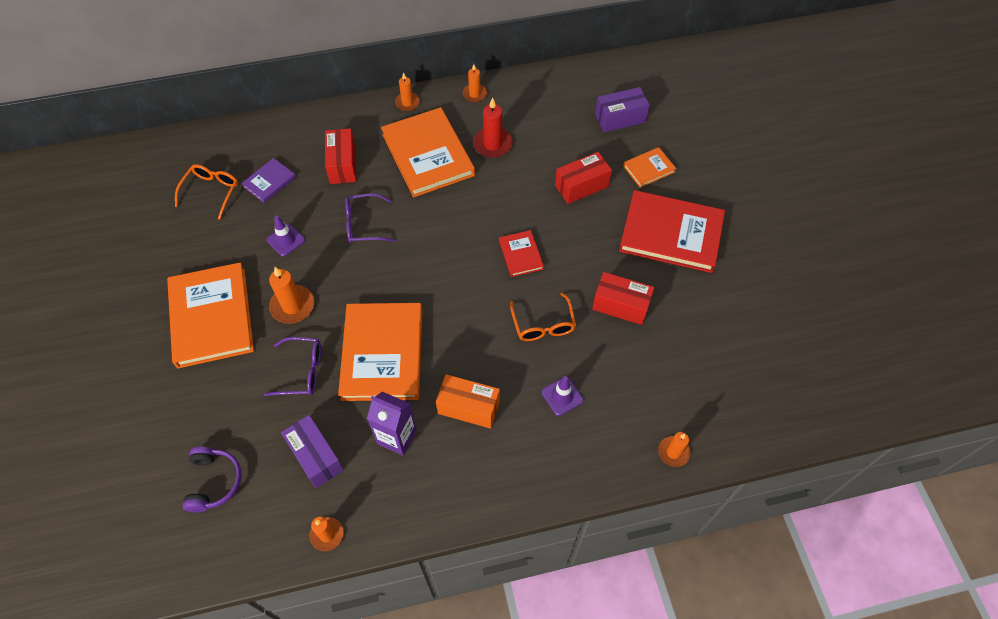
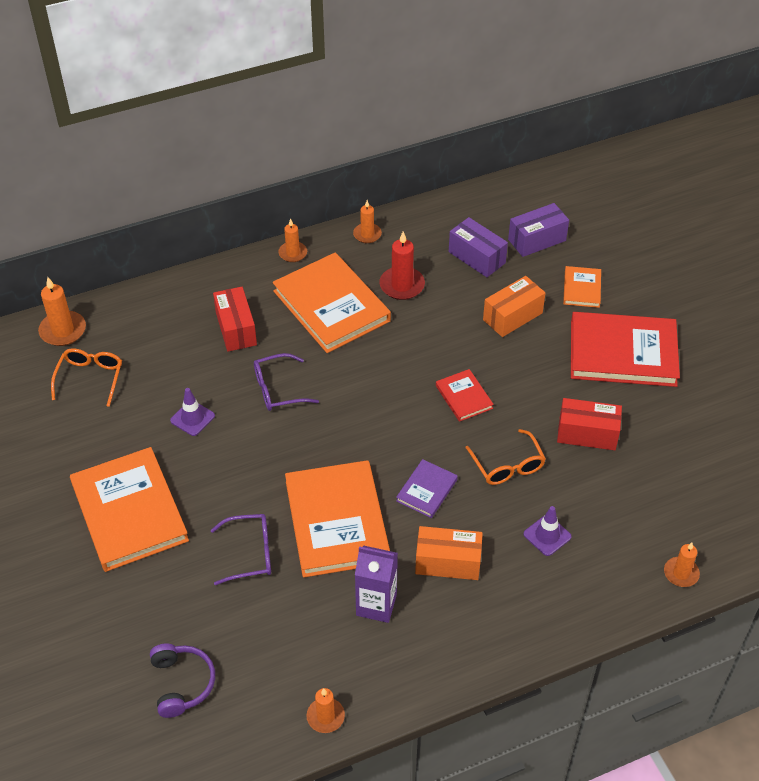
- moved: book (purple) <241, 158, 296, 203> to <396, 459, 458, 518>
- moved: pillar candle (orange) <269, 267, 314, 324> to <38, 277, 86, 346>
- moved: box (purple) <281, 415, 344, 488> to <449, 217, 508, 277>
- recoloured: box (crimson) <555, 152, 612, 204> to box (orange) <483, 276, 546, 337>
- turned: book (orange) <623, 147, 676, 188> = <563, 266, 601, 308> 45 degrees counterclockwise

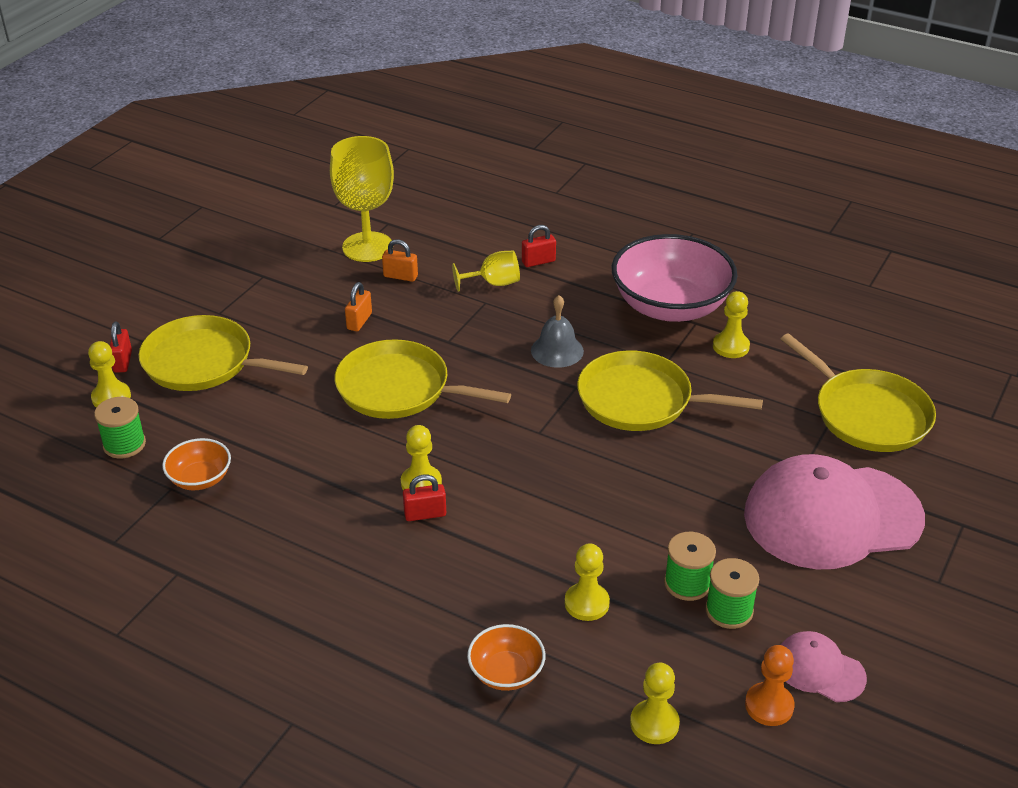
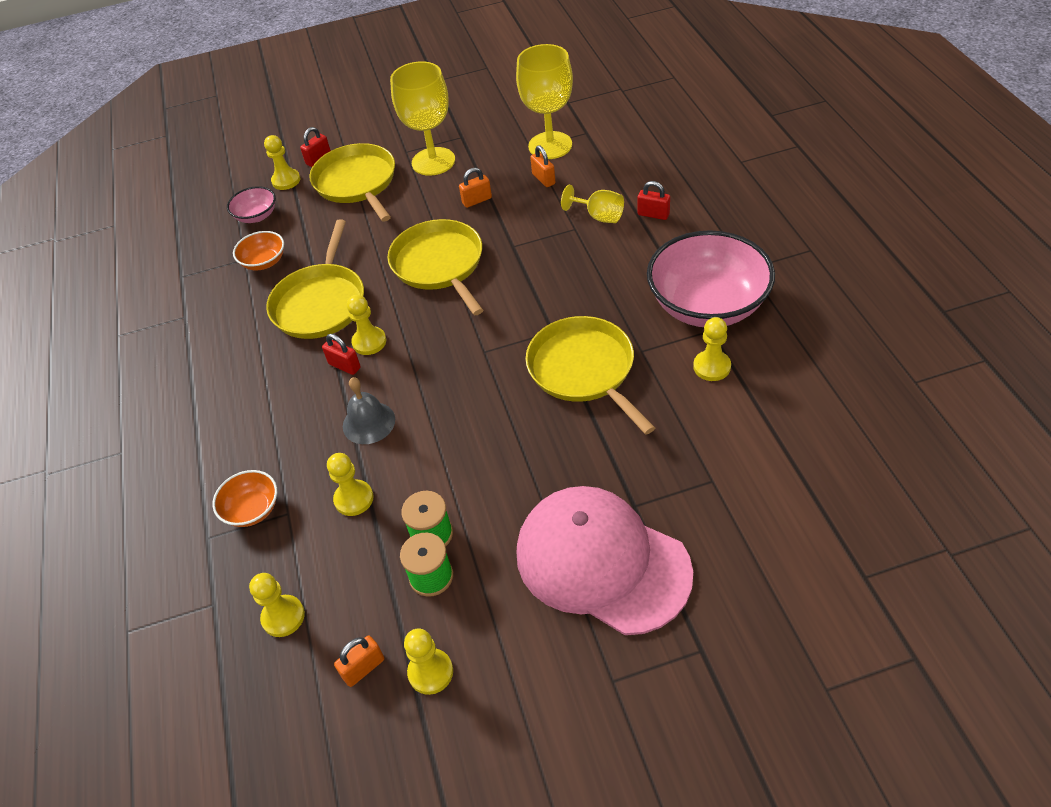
- replaced: reel of thread (green) <94, 397, 146, 459> to deep dish (pink) <227, 186, 276, 223>
- moved: bell (gray) <531, 295, 584, 368> to <343, 377, 395, 444>
- replaced: chess pawn (orange) <745, 645, 795, 726> to padlock (orange) <334, 636, 384, 687>
- moved: pan (yellow) <781, 333, 936, 452> to <266, 219, 364, 339>
- replaced: baseball cap (pink) <781, 631, 867, 702> to chess pawn (yellow) <404, 629, 453, 695>
- added: chalice (yellow) <390, 61, 455, 176>

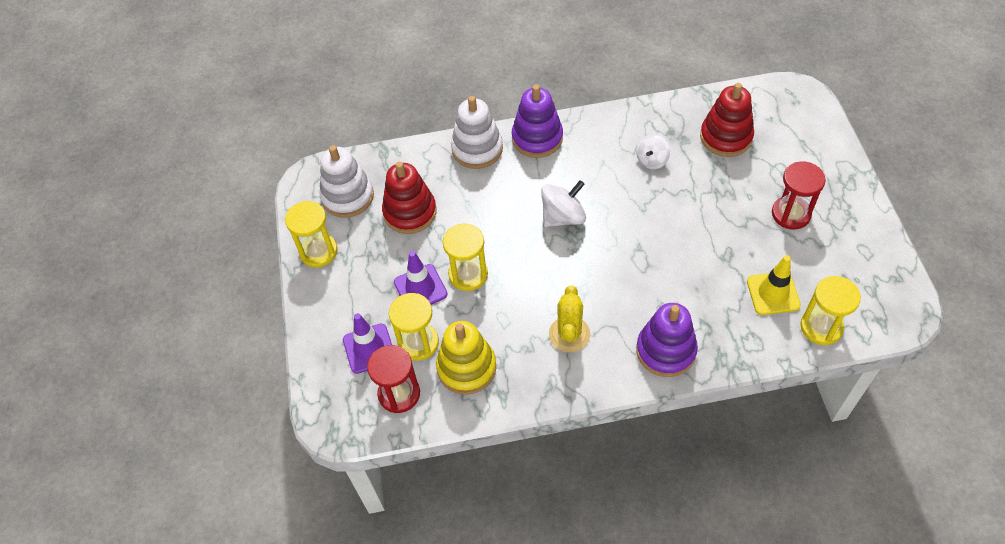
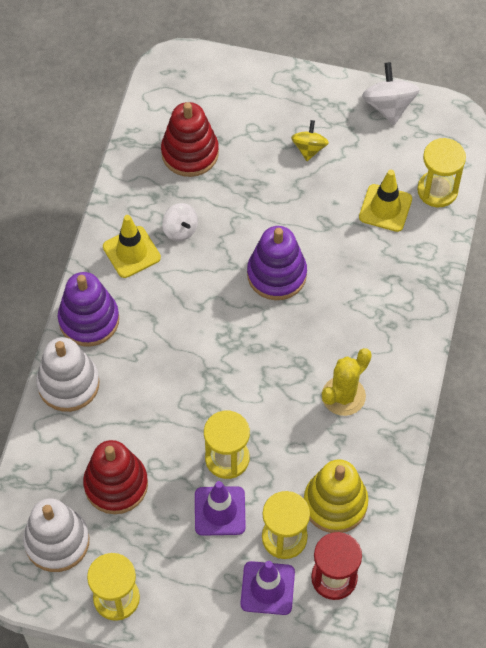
- moved: whirligig (snow-white) <541, 180, 586, 227> to <362, 62, 420, 125>
- turned: prickly plant (yellow) <549, 285, 590, 352> = <322, 348, 372, 416> 75 degrees counterclockwise
- moved: stacking rings (purple) <636, 303, 698, 377> to <247, 226, 307, 300>
- replaced: sandglass (crimson) <772, 161, 826, 230> to whirligig (yellow) <291, 120, 329, 161>
- added: traffic cone (yellow) <103, 215, 161, 278>

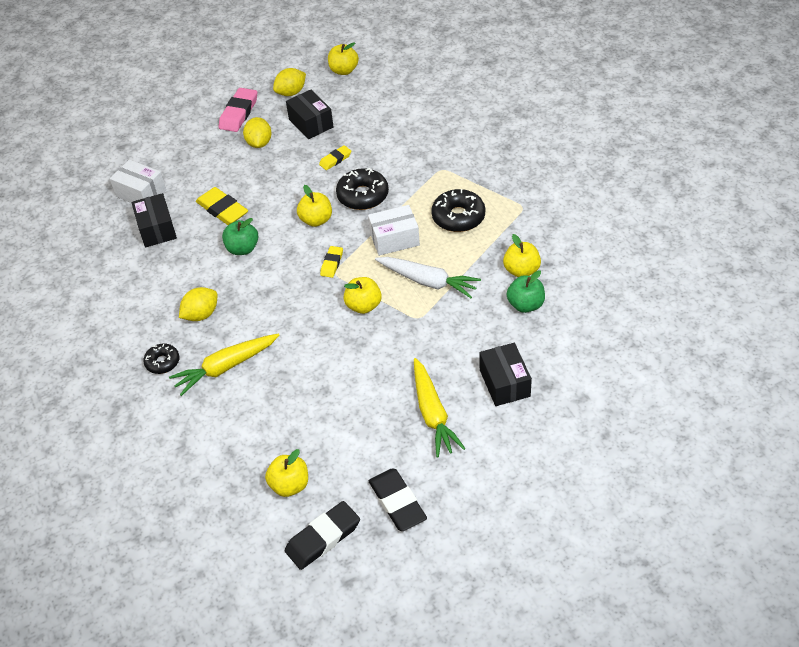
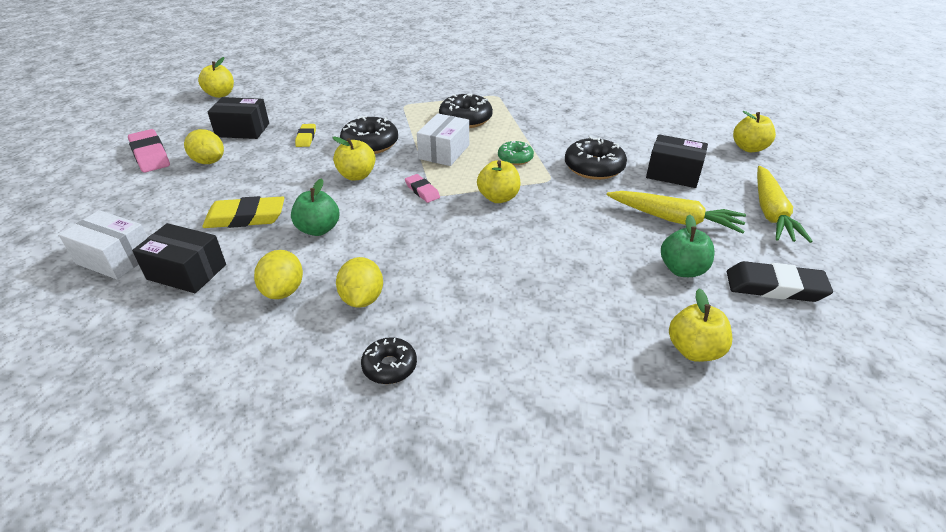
- turned: box (snow-white) <110, 160, 166, 203> = <59, 210, 147, 280> 45 degrees clockwise
- moved: toy carrot (yellow) <169, 334, 279, 396> to <757, 166, 813, 243>
- moved: toy lemon (yellow) <273, 68, 306, 96> to <254, 250, 303, 299>
- removed: pencil eraser (ebony) <285, 501, 360, 570>
- recoloured: pencil eraser (yellow) <320, 246, 343, 278> to pencil eraser (pink) <405, 174, 440, 203>
- replaced: toy carrot (snow-white) <375, 257, 481, 298> to glazed donut (green) <498, 141, 534, 165>
- moved: apple (yellow) <503, 234, 541, 277> to <733, 111, 776, 152>
- moved: apple (green) <507, 270, 545, 313> to <661, 215, 715, 277>
- added: glazed donut (ebony) <565, 136, 627, 180>

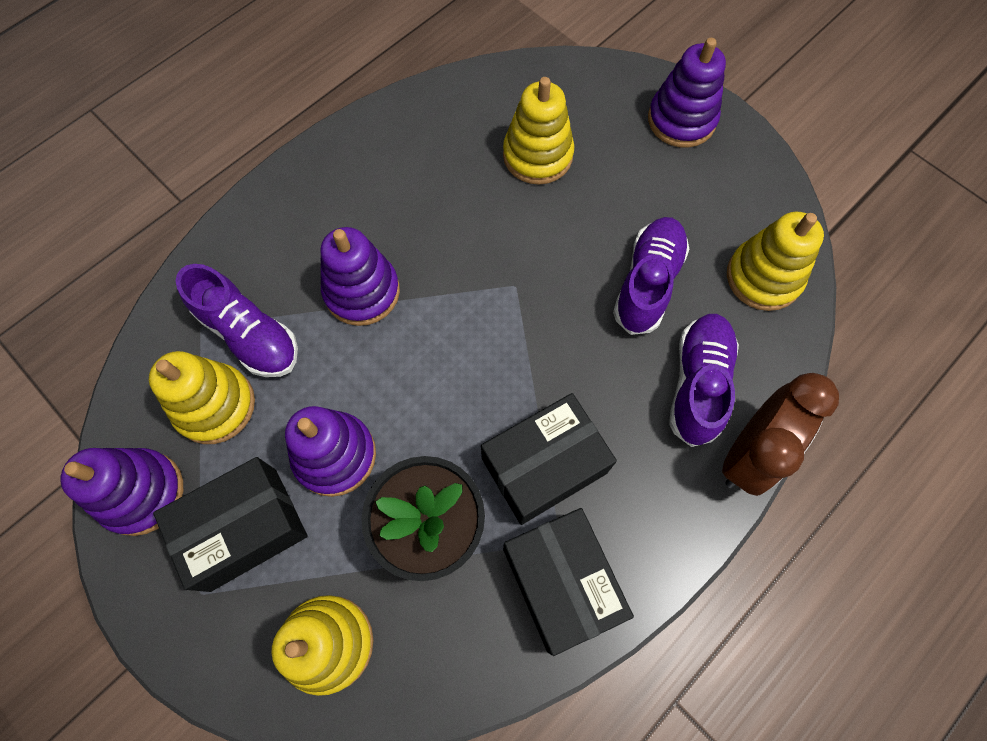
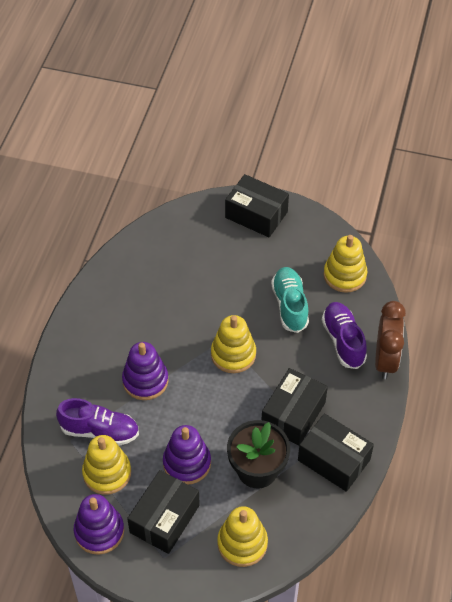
- moved: stacking rings (yellow) <503, 77, 574, 185> to <211, 315, 256, 373>
- recoloured: lace-up shoe (purple) <613, 217, 690, 335> to lace-up shoe (teal) <271, 267, 309, 333>
- replaced: stacking rings (purple) <648, 38, 726, 148> to box (ebony) <225, 174, 289, 238>

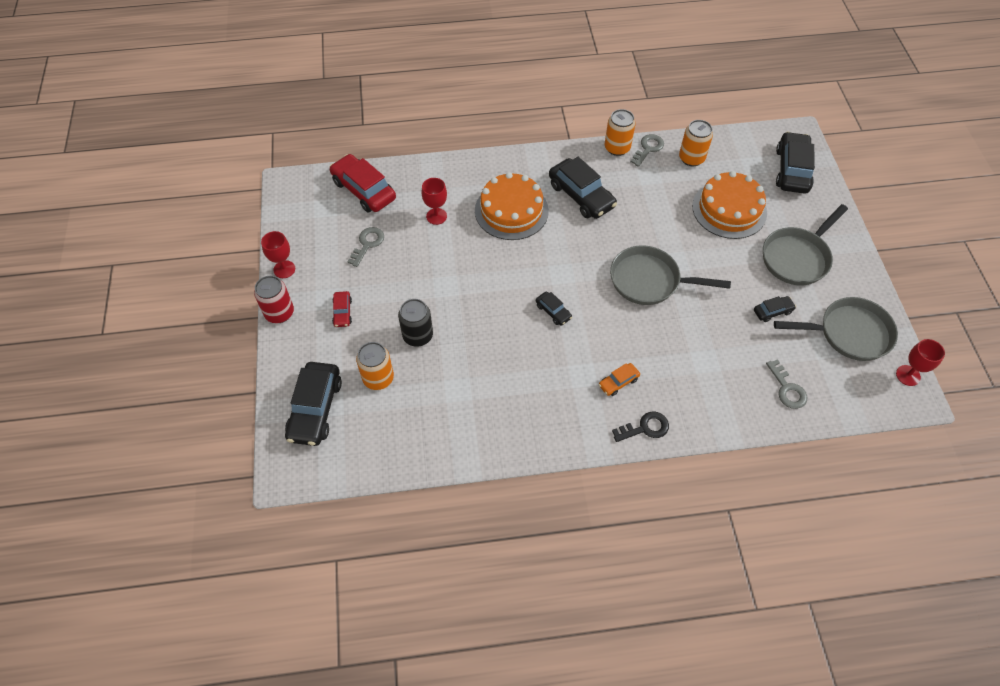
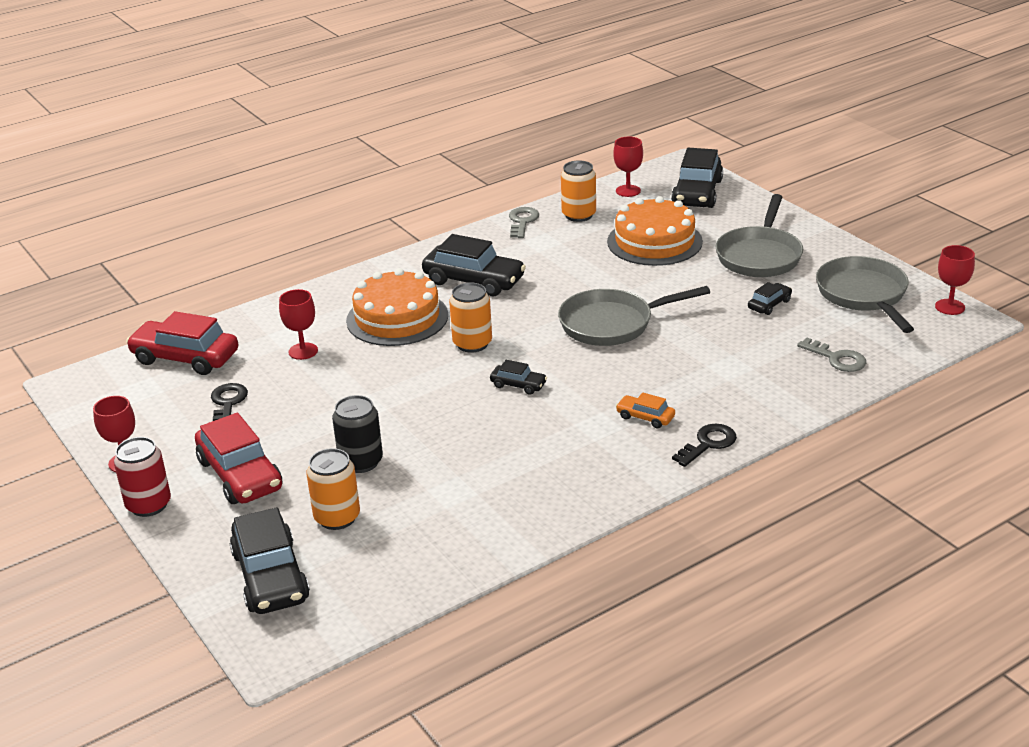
- resized: car (crimson) <332, 291, 352, 327> = <195, 413, 282, 504> x2.04
- recoloured: door key (gray) <347, 227, 384, 267> to door key (ebony) <211, 383, 248, 421>
- turned: car (orange) <599, 363, 640, 396> = <616, 392, 675, 428> 90 degrees clockwise
- moved: tin (orange) <605, 109, 636, 156> to <449, 283, 492, 353>
- turned: pan (gray) <774, 297, 898, 361> = <816, 256, 914, 333> 75 degrees counterclockwise
- turned: car (ebony) <776, 132, 815, 194> = <671, 148, 723, 208> 150 degrees counterclockwise
- added: chalice (crimson) <613, 137, 643, 197>

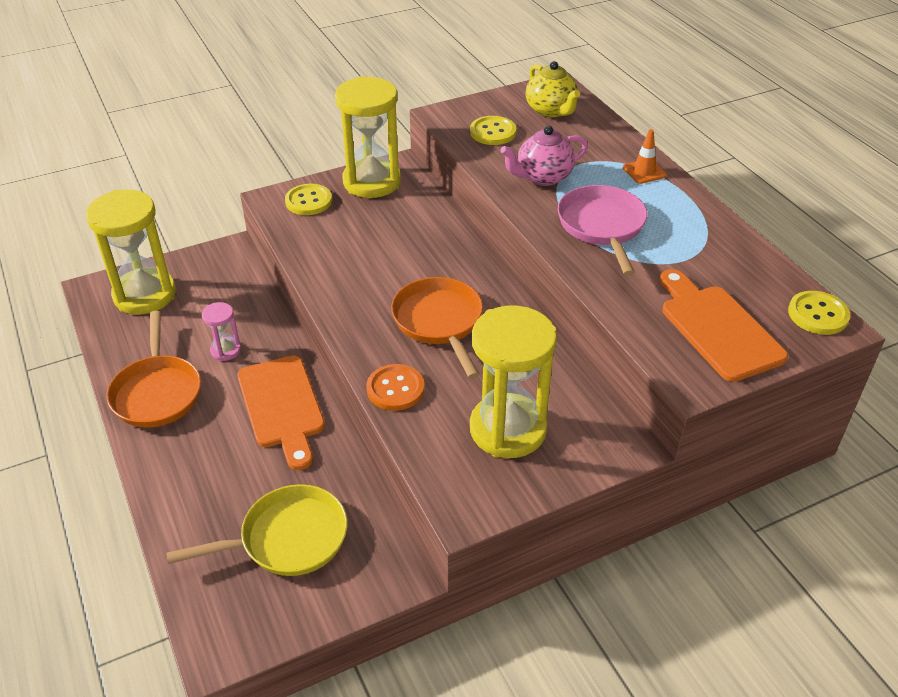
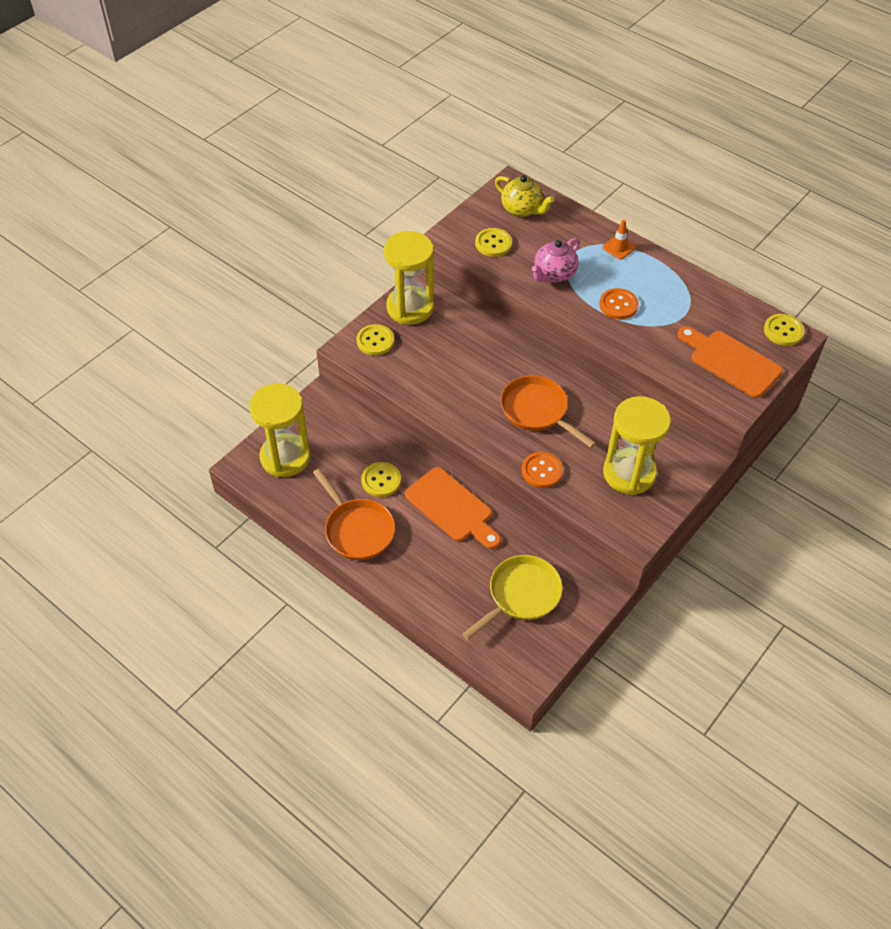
- replaced: sandglass (pink) <202, 302, 241, 361> to button (yellow) <361, 462, 401, 497>
- replaced: pan (pink) <558, 185, 648, 276> to button (orange) <599, 288, 639, 319>

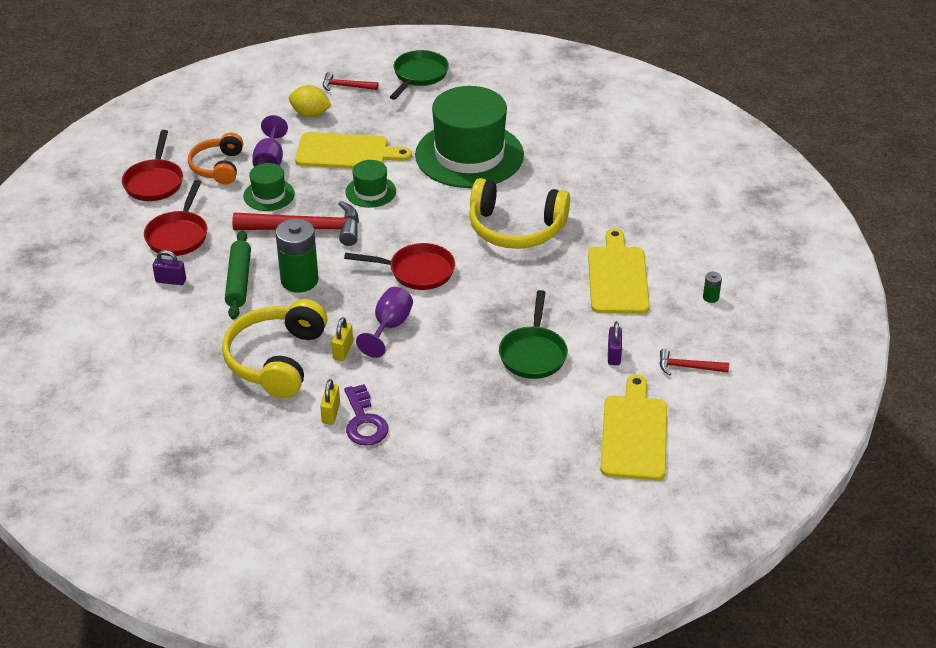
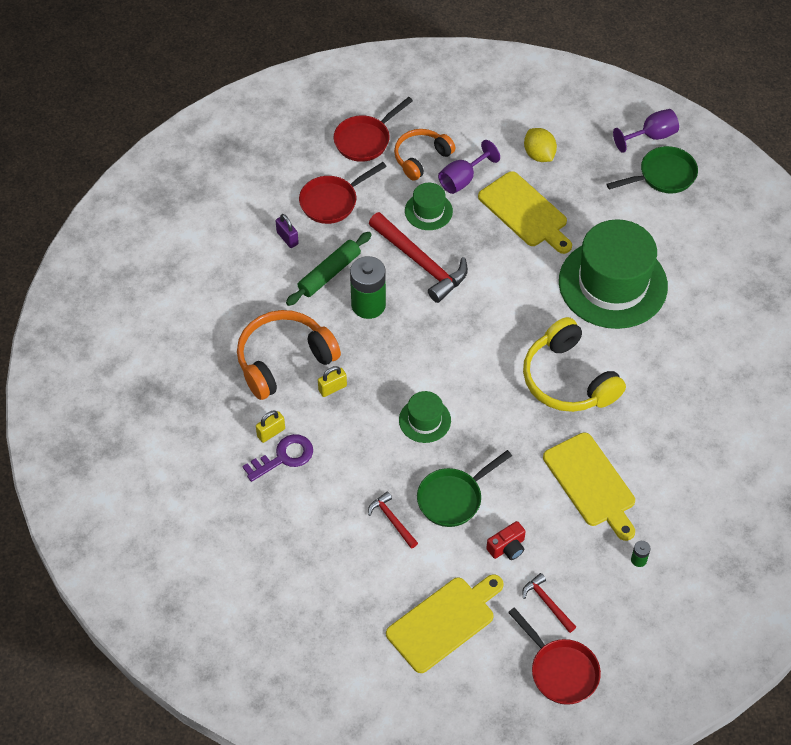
- recoloured: headset (yellow) <222, 299, 328, 398> to headset (orange) <237, 310, 341, 400>
- moved: carpenter's hammer (crimson) <323, 72, 378, 91> to <368, 492, 418, 549>
- moved: pan (crimson) <344, 243, 455, 290> to <508, 607, 601, 705>
- turned: door key (purple) <344, 384, 388, 446> = <242, 434, 313, 482> 150 degrees counterclockwise
- moved: tall hat (green) <345, 160, 396, 208> to <399, 391, 451, 443>
- moved: chalice (purple) <356, 287, 413, 358> to <613, 109, 679, 153>
- turned: bread board (yellow) <588, 228, 650, 314> = <543, 432, 635, 541> 105 degrees clockwise
- replaced: padlock (purple) <608, 321, 622, 365> to compact camera (crimson) <486, 521, 526, 560>

